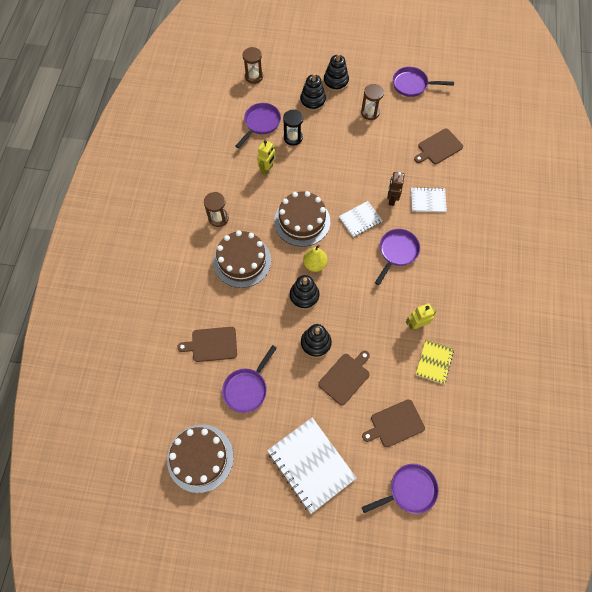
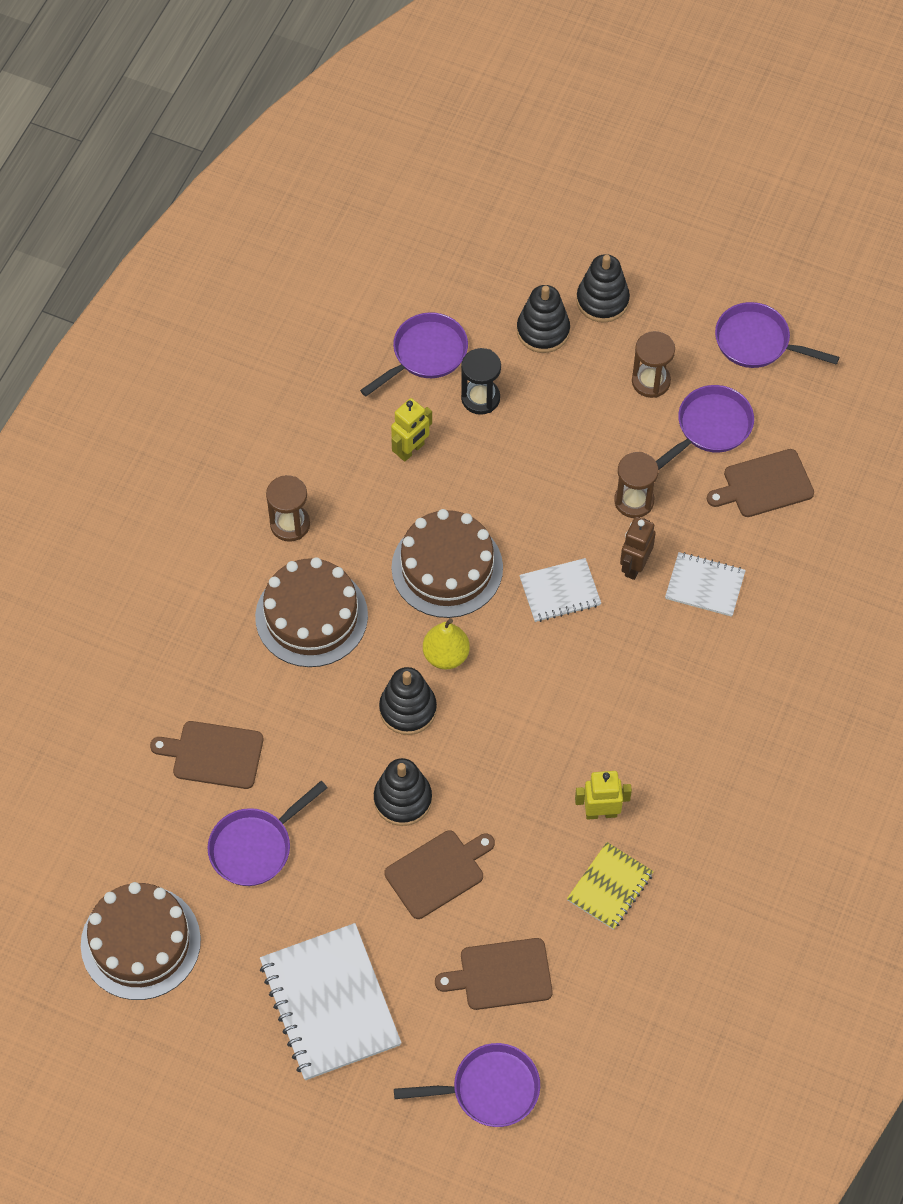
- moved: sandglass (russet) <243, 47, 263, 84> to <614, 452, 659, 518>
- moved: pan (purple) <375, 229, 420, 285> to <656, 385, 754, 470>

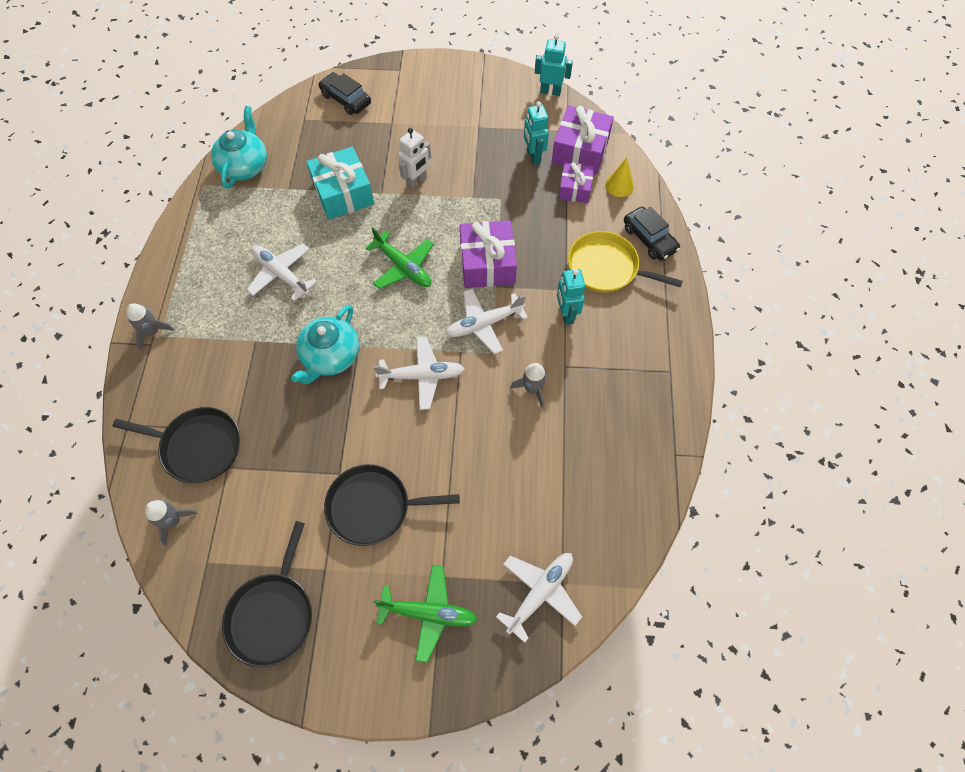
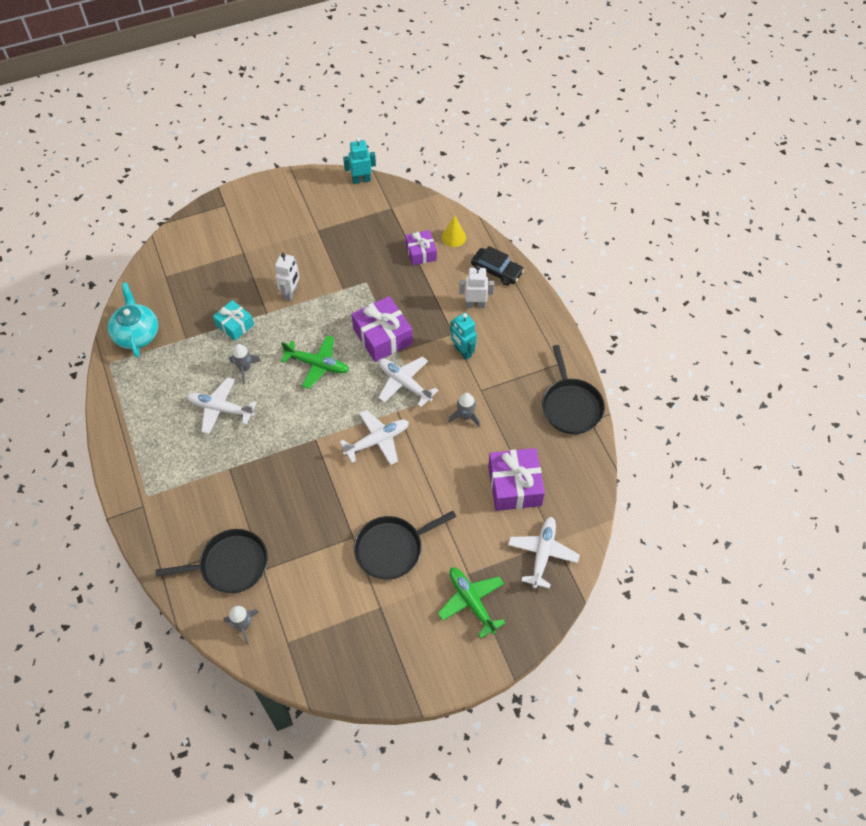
- moved: toy rocket (gray) <126, 303, 175, 350> to <229, 344, 261, 384>
- moved: pan (ebony) <222, 521, 312, 667> to <542, 345, 605, 434>
- removed: tea pot (teal) <291, 305, 359, 384>
- resized: present (teal) <306, 147, 374, 219> = <213, 300, 254, 341> x0.62
- removed: car (ebony) <318, 72, 371, 115>
- turned: aeroplane (green) <373, 565, 478, 663> = <438, 567, 505, 638> 105 degrees counterclockwise
- turned: aeroplane (snow-white) <446, 289, 528, 354> = <378, 357, 439, 407> 90 degrees clockwise
- removed: robot (teal) <524, 102, 549, 165>
- moved: present (purple) <552, 106, 614, 174> to <488, 448, 545, 511>
- replaced: pan (yellow) <568, 231, 683, 293> to robot (snow-white) <459, 265, 494, 308>

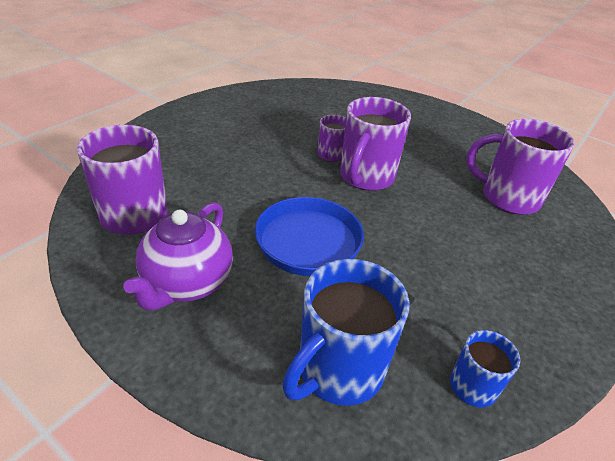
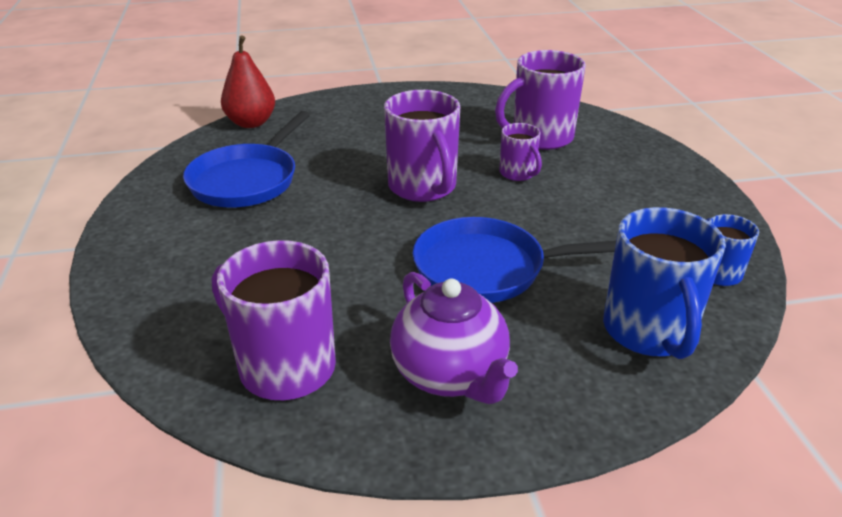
- moved: tea mug (purple) <318, 115, 346, 162> to <500, 123, 542, 181>
- added: pan (cobalt) <183, 111, 310, 208>
- added: pear fruit (crimson) <221, 35, 275, 128>

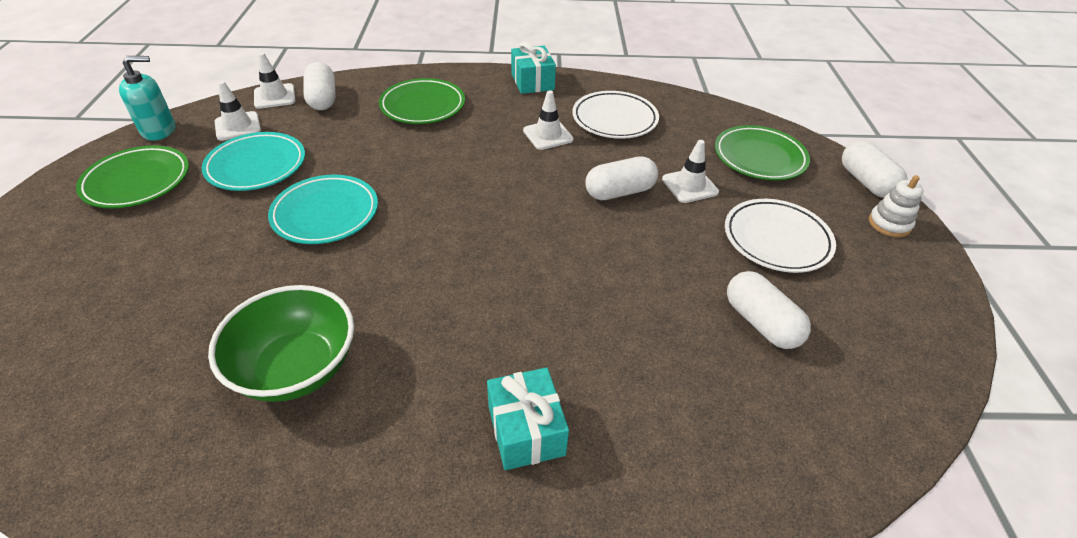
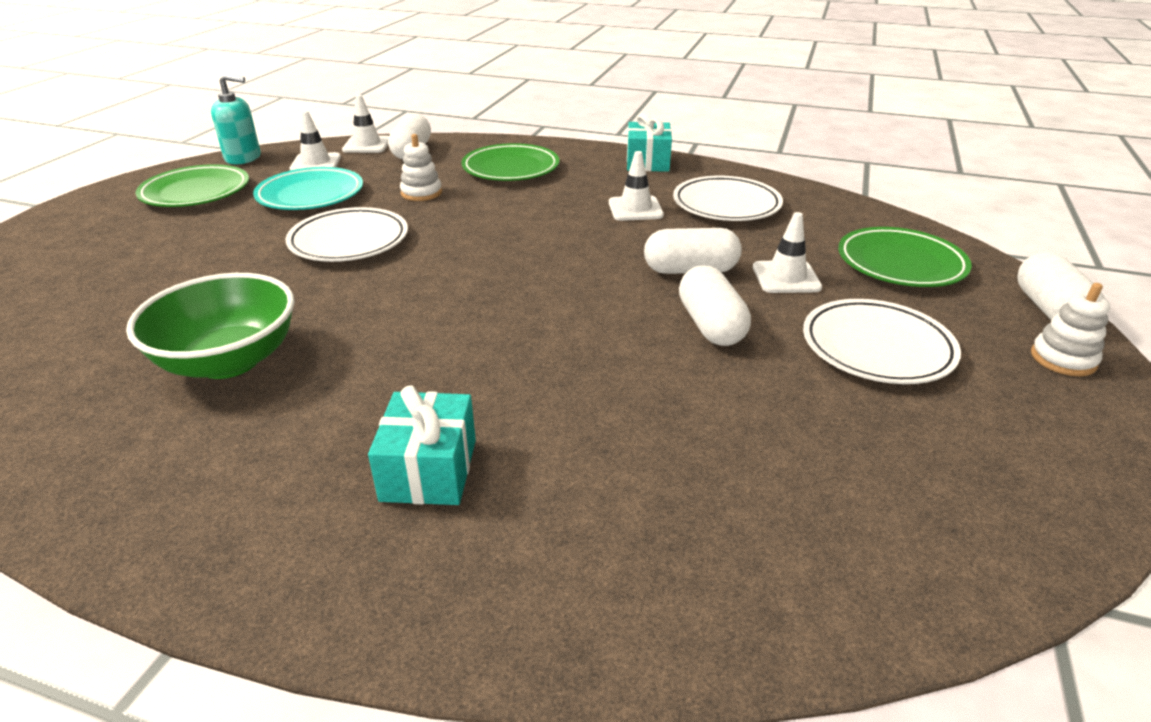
- recoloured: dinner plate (teal) <268, 175, 378, 244> to dinner plate (snow-white) <285, 207, 408, 262>
- moved: pill shape (snow-white) <727, 271, 811, 349> to <679, 265, 751, 346>
- added: stacking rings (snow-white) <400, 134, 442, 201>

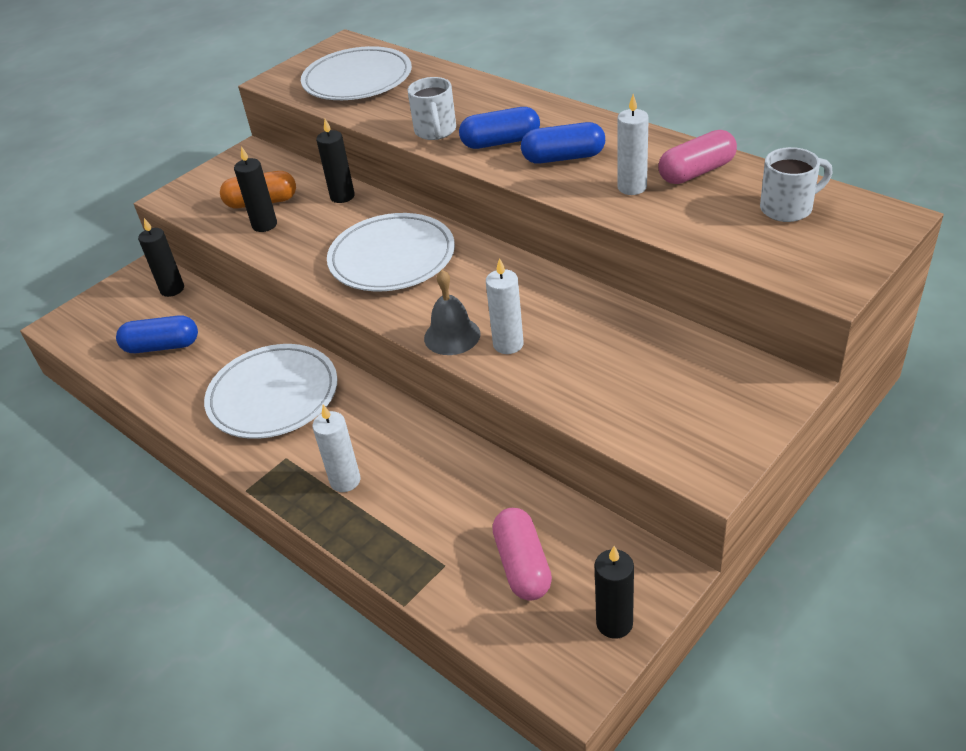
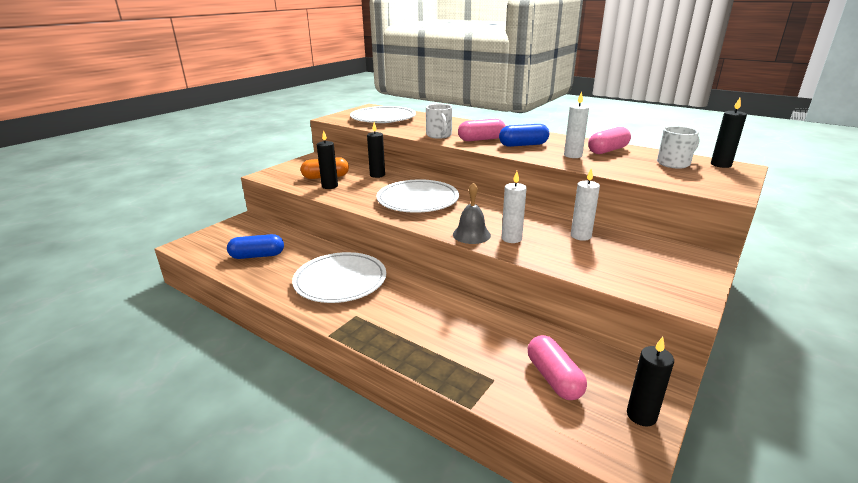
- moved: pillar candle (ebony) <138, 218, 184, 297> to <711, 98, 747, 168>
- moved: pillar candle (snow-white) <312, 405, 361, 492> to <571, 169, 600, 241>
- recoloured: pill shape (cobalt) <459, 107, 540, 149> to pill shape (pink) <458, 119, 505, 141>

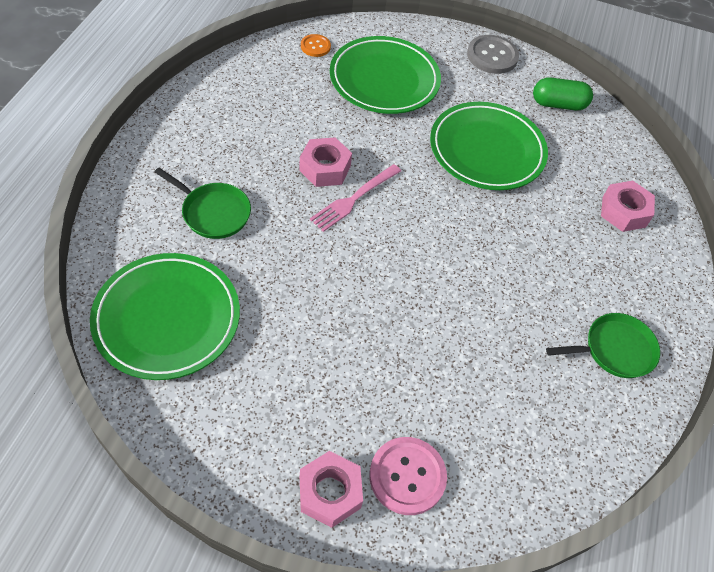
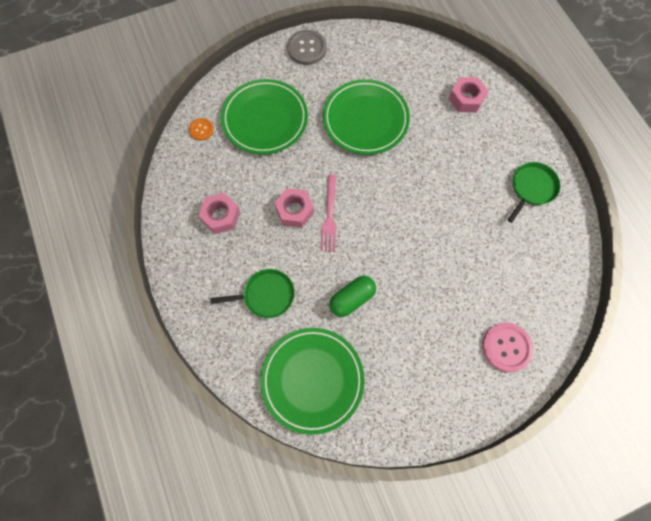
- moved: hex nut (pink) <300, 451, 363, 528> to <199, 193, 240, 234>
- moved: pill shape (green) <533, 77, 593, 110> to <329, 276, 376, 317>

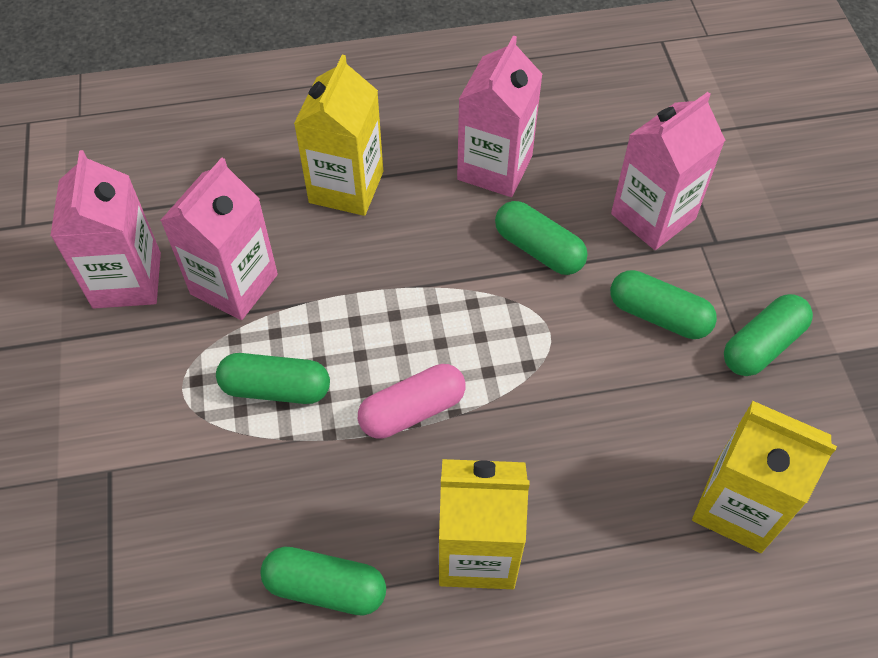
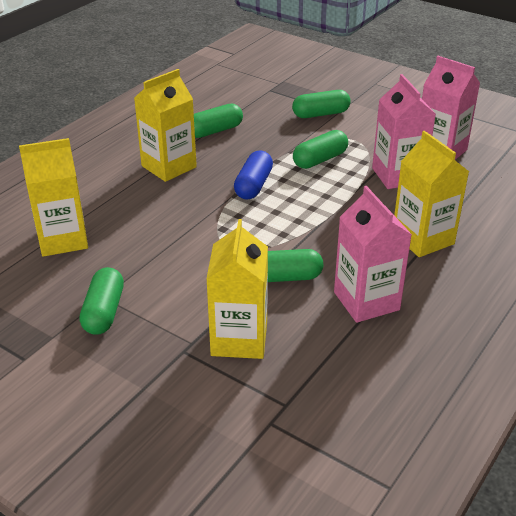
- recoloured: pill shape (pink) <358, 364, 466, 439> to pill shape (cobalt) <234, 151, 273, 199>
- moved: pill shape (green) <610, 270, 717, 339> to <292, 90, 351, 118>
- recoloured: milk carton (pink) <611, 92, 725, 250> to milk carton (yellow) <206, 219, 268, 359>

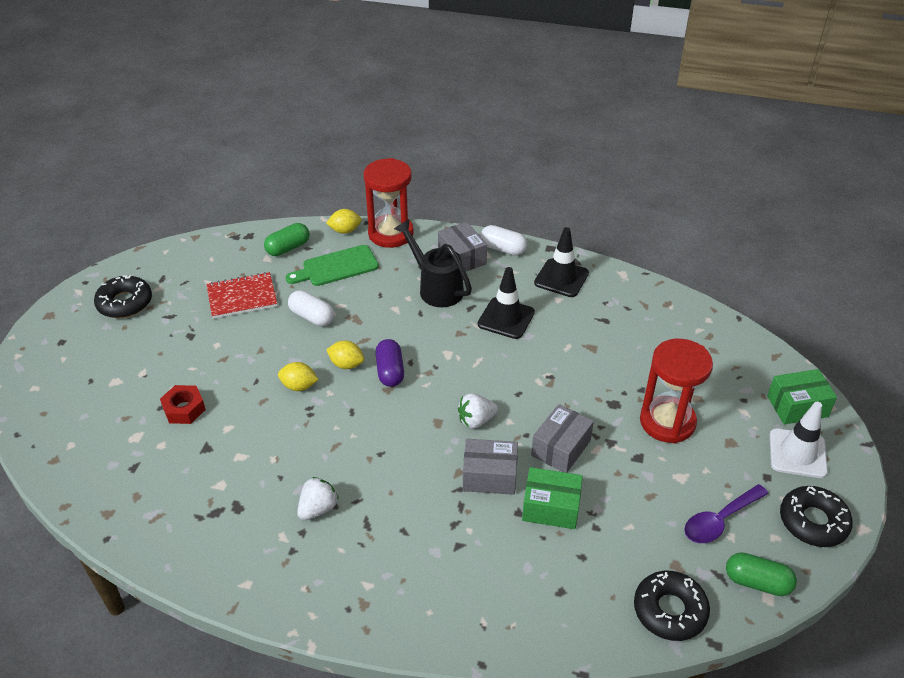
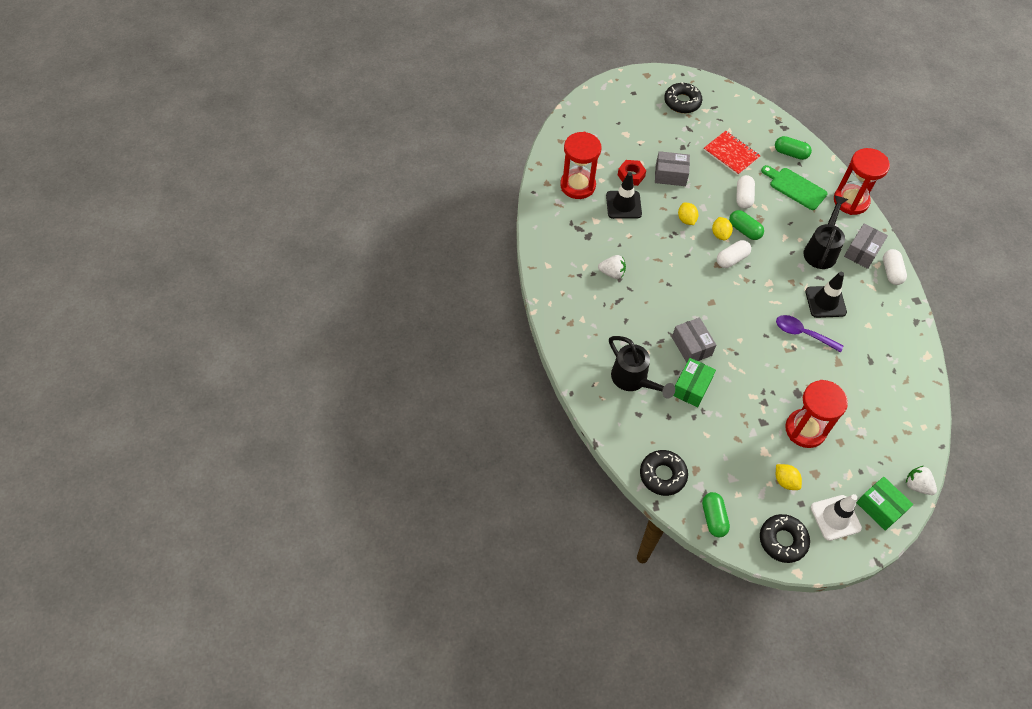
- moved: toy lemon (yellow) <326, 209, 362, 234> to <776, 464, 802, 490>
- recoloured: pill shape (purple) <375, 339, 404, 387> to pill shape (snow-white) <717, 240, 751, 268>
- moved: toy strawberry (snow-white) <458, 393, 498, 429> to <906, 466, 937, 495>
- turned: box (green) <522, 467, 583, 529> = <673, 358, 716, 407> 45 degrees clockwise
- moved: box (gray) <531, 404, 594, 473> to <655, 151, 690, 186>
- moved: traffic cone (ebony) <534, 227, 589, 297> to <606, 172, 642, 219>
- moved: teaspoon (purple) <684, 484, 769, 543> to <776, 315, 844, 352>
- added: sandglass (crimson) <560, 132, 602, 199>
- added: sprinkling can (ebony) <609, 336, 675, 399>
- added: pill shape (green) <729, 210, 764, 240>

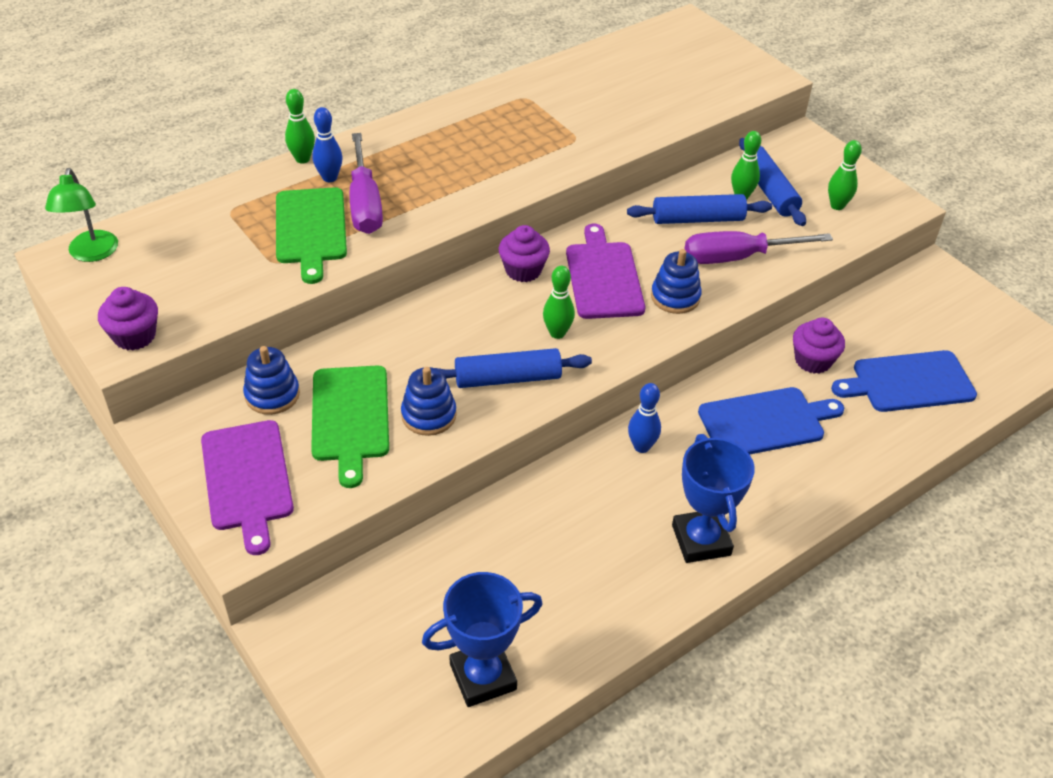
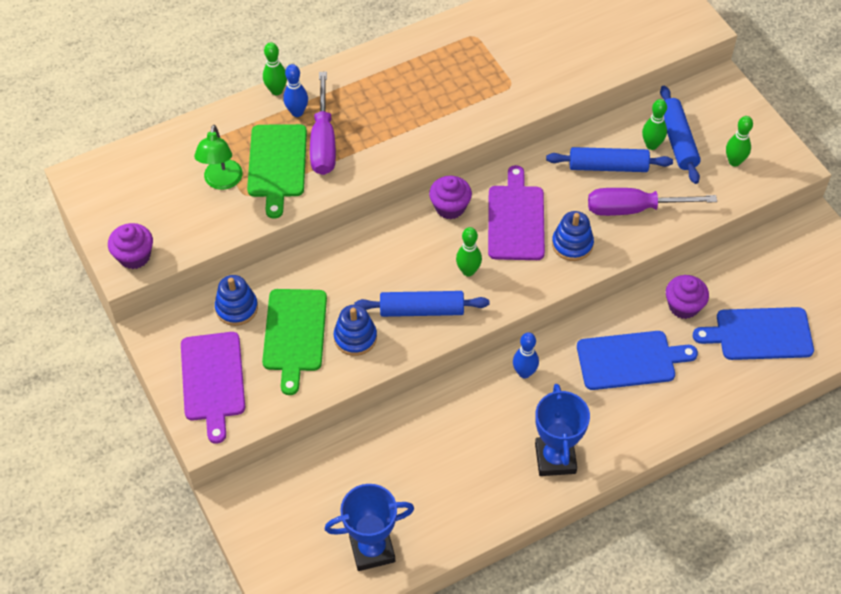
- moved: lamp (green) <45, 168, 118, 262> to <194, 125, 243, 190>

